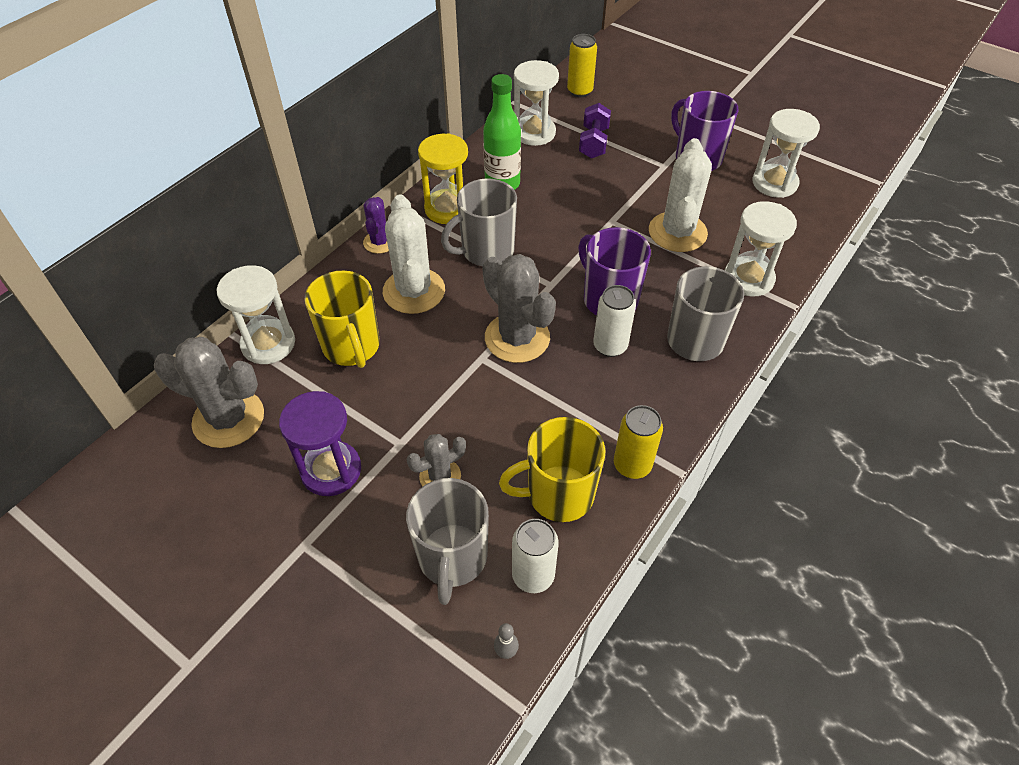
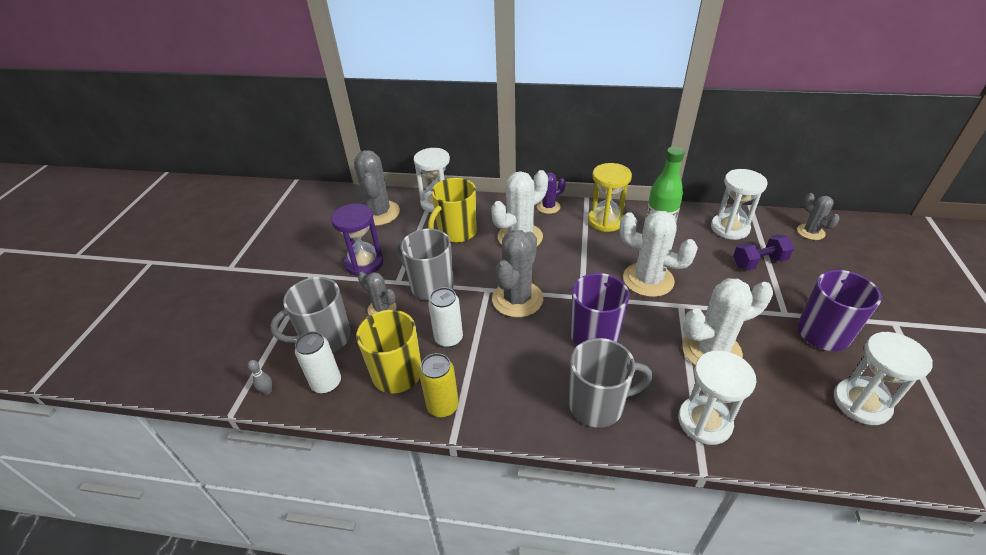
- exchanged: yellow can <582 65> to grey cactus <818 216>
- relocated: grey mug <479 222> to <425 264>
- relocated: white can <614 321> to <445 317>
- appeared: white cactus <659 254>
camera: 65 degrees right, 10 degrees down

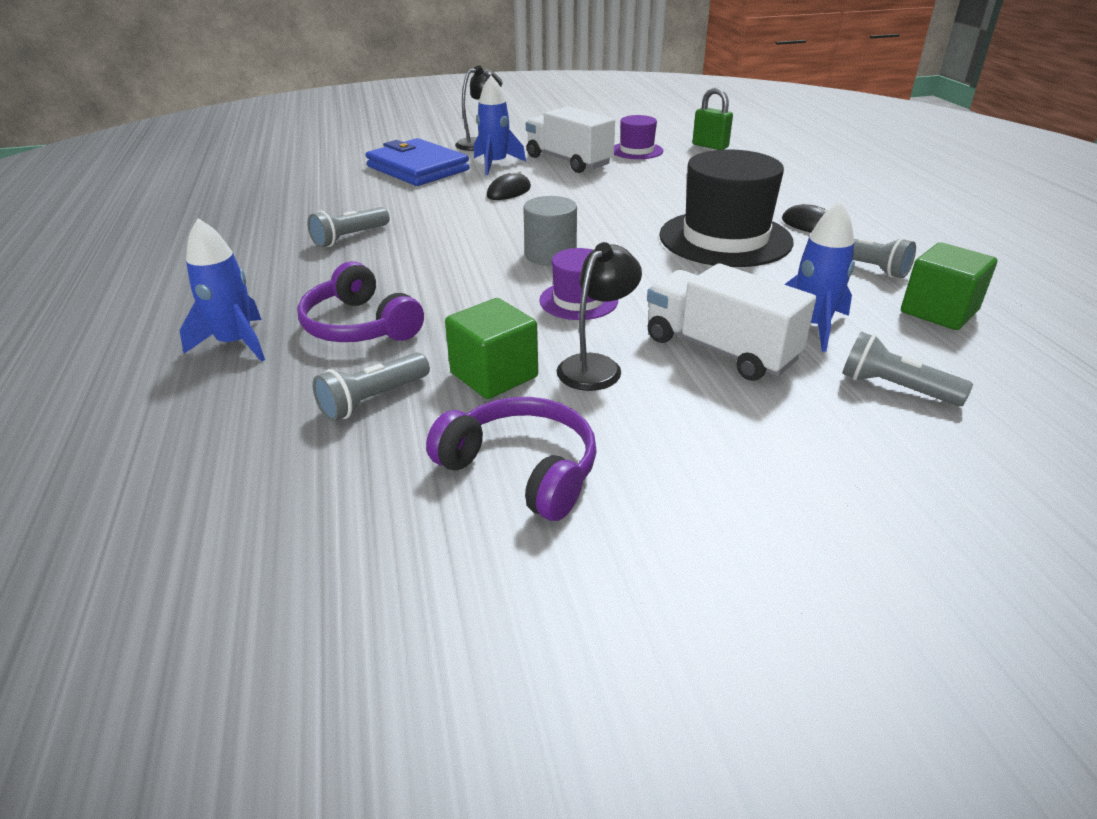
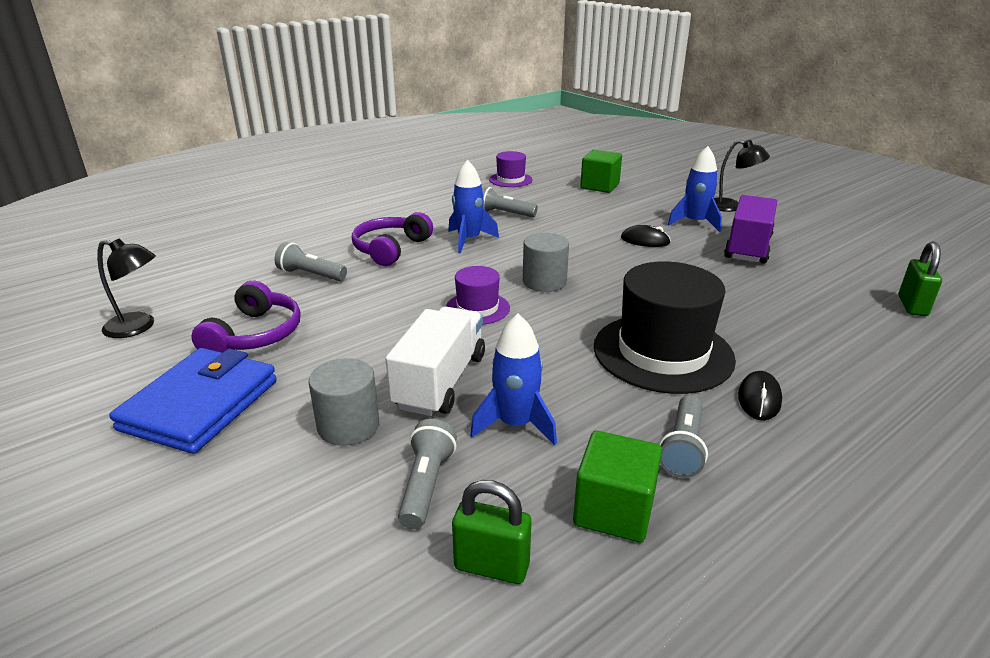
- colour: white truck <570 139> to purple truck <750 229>
- relocated: purple hat <638 137> to <511 169>
- relocated: blue wallet <417 162> to <193 401>
- relocated: blue rocket <222 290> to <473 206>
- relocated: black lamp <599 316> to <126 288>
- relocated: green cube <491 348> to <601 171>
- appeared: grey cylinder <344 401>
- appeared: green padlock <491 532>
camera: 65 degrees right, 5 degrees down

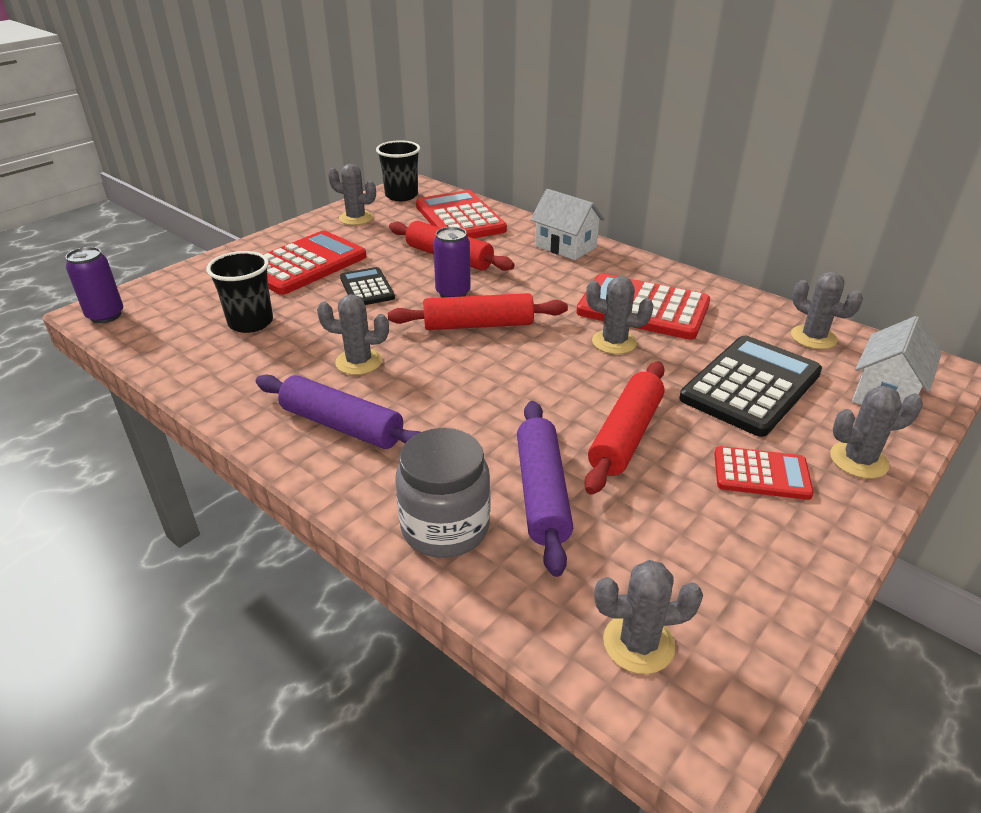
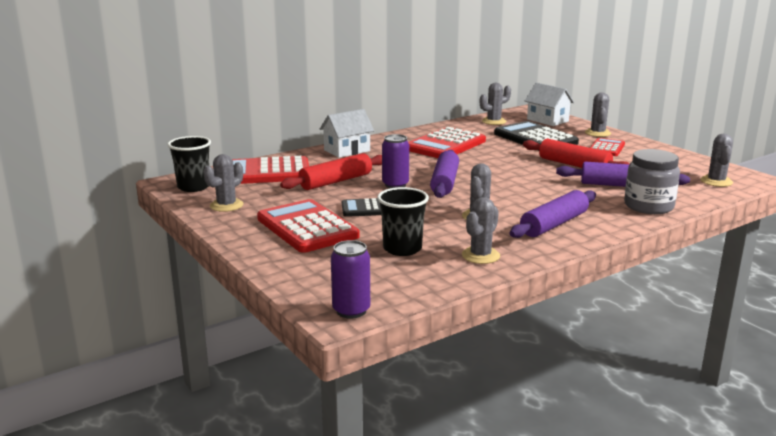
- relocated: grey cactus <620 315> to <481 230>
- colour: red rolling pin <478 311> to purple rolling pin <444 174>
camera: 75 degrees left, 15 degrees down

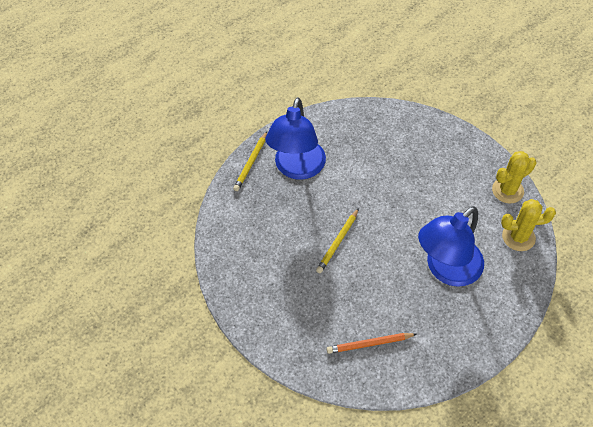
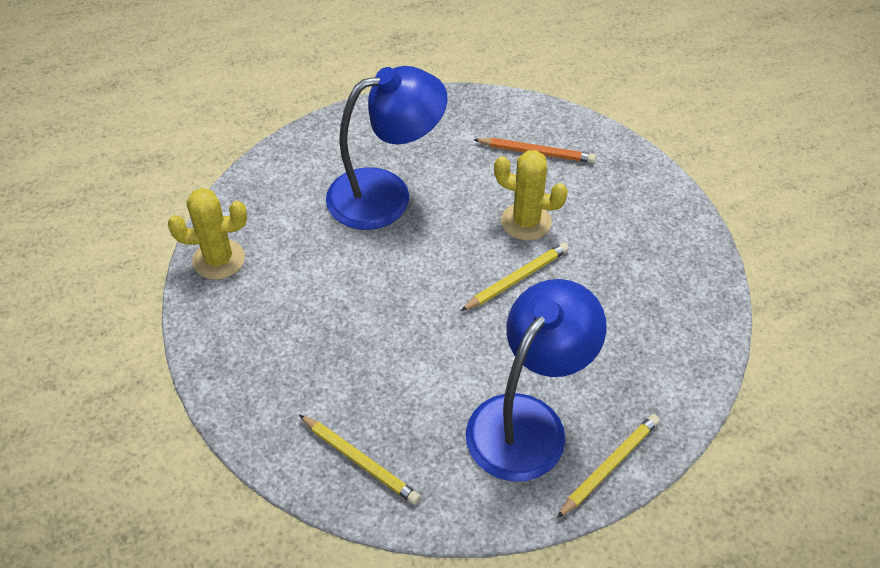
- relocated: yellow cactus <528 225> to <531 195>
- appeared: yellow pencil <359 459>
camera: 160 degrees left, 5 degrees down

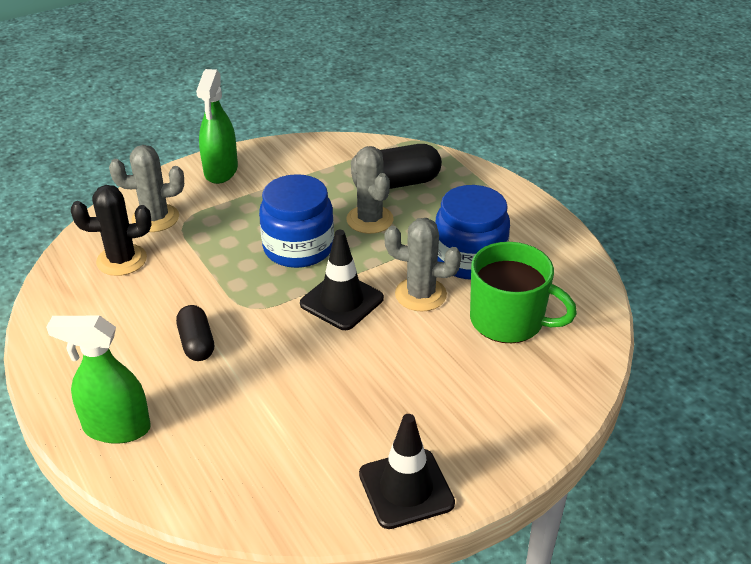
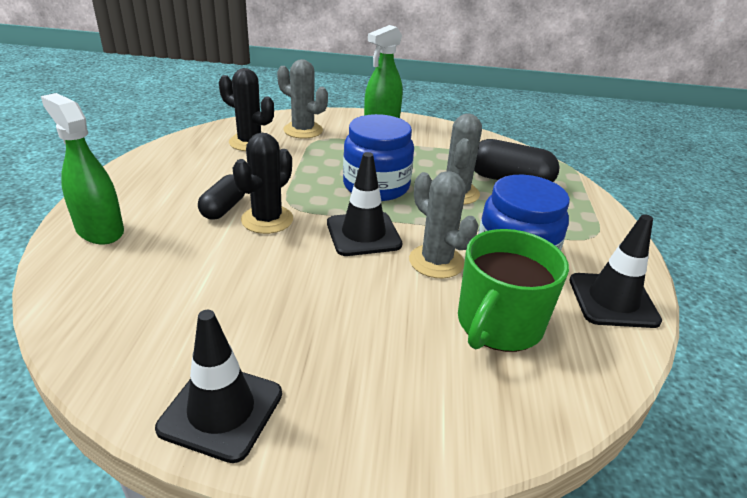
- spun: green mug <523 292> = <513 290> 60 degrees clockwise
- appeared: black cactus <263 183>
- appeared: black traffic cone <615 271>
camera: 35 degrees right, 5 degrees down

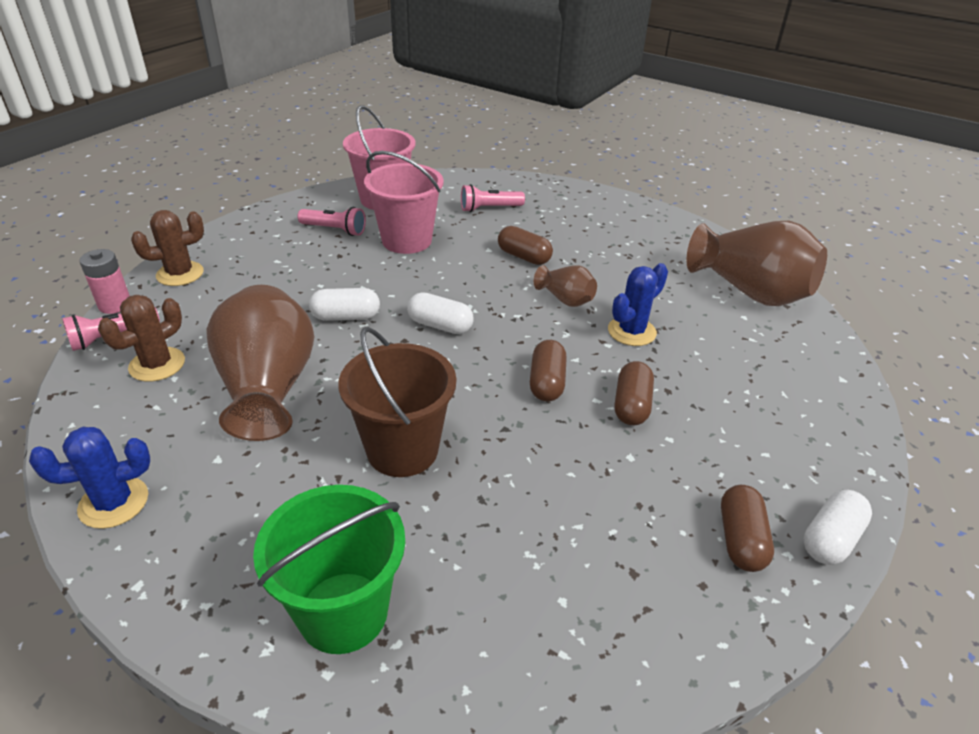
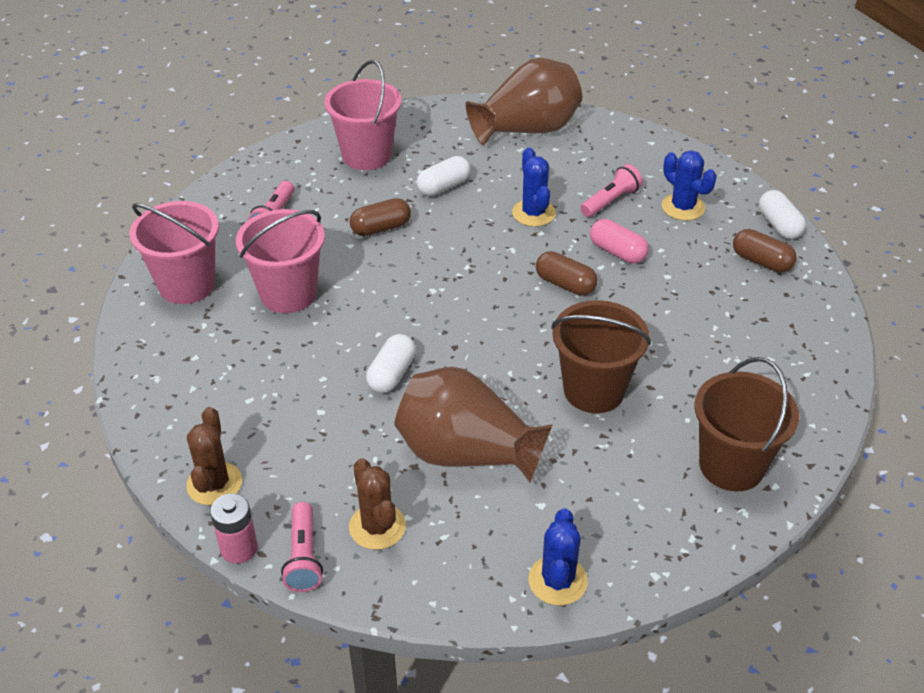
- relocated: pink flashlight <332 221> to <611 190>
- missing: brown vase <565 286>
- relocated: white capsule <440 313> to <443 176>
- colour: brown capsule <634 393> to pink capsule <619 241>
- colour: green bucket <329 569> to brown bucket <747 424>
- appeared: pink bucket <362 115>
- appeared: blue cactus <689 185>
camera: 60 degrees left, 5 degrees up

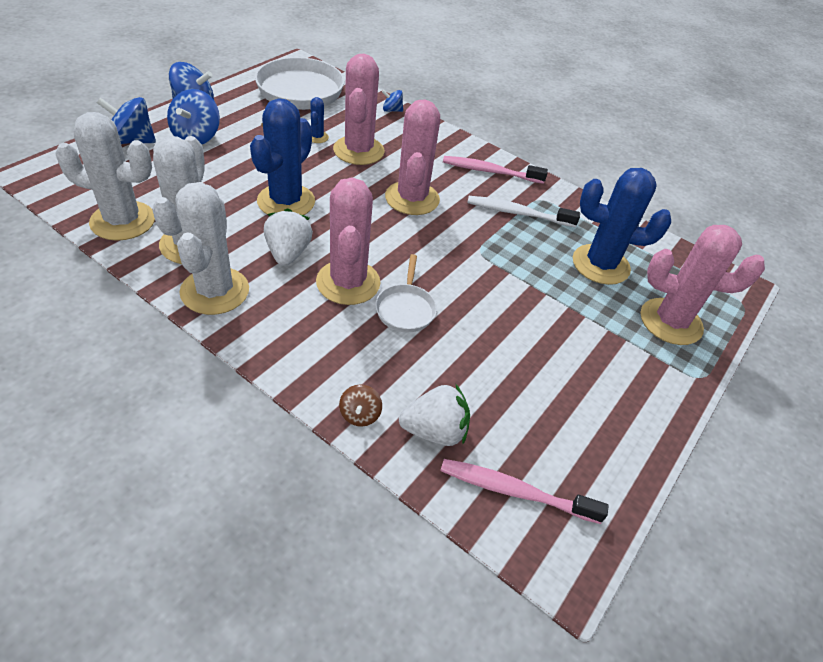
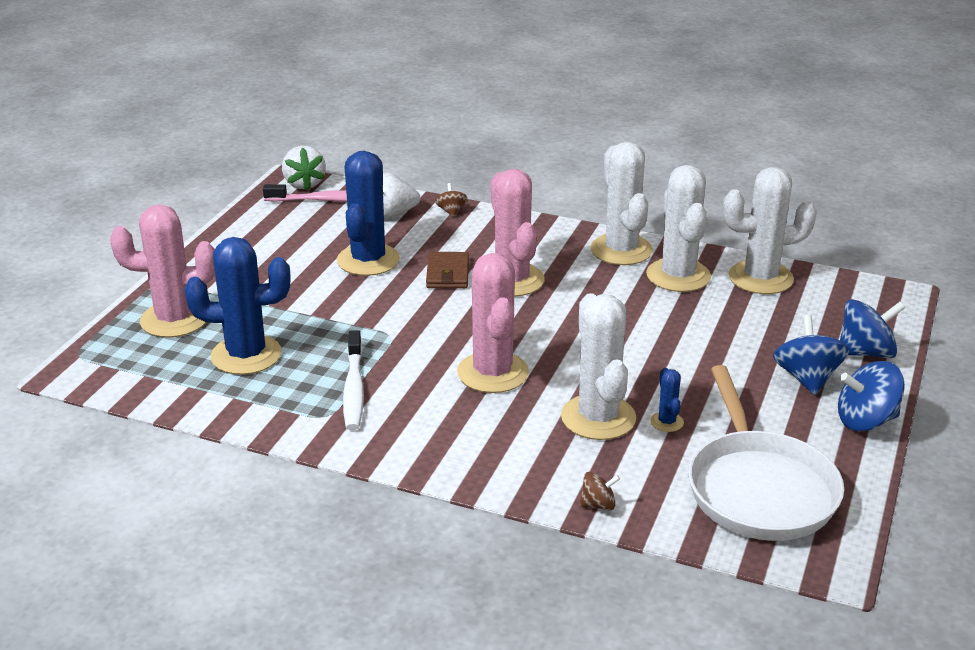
- colour: pink cactus <359 109> to white cactus <598 366>
- colour: blue spinning top <392 101> to brown spinning top <599 491>
- relocated: blue cactus <282 156> to <368 213>
- missing: pink toothbrush <495 170>
- spun: white toothbrush <523 211> = <353 380> 90 degrees clockwise
- relocated: white strawberry <288 237> to <304 168>
- exchanged: white pan <406 293> to brown wallet <447 270>
camera: 170 degrees right, 15 degrees down

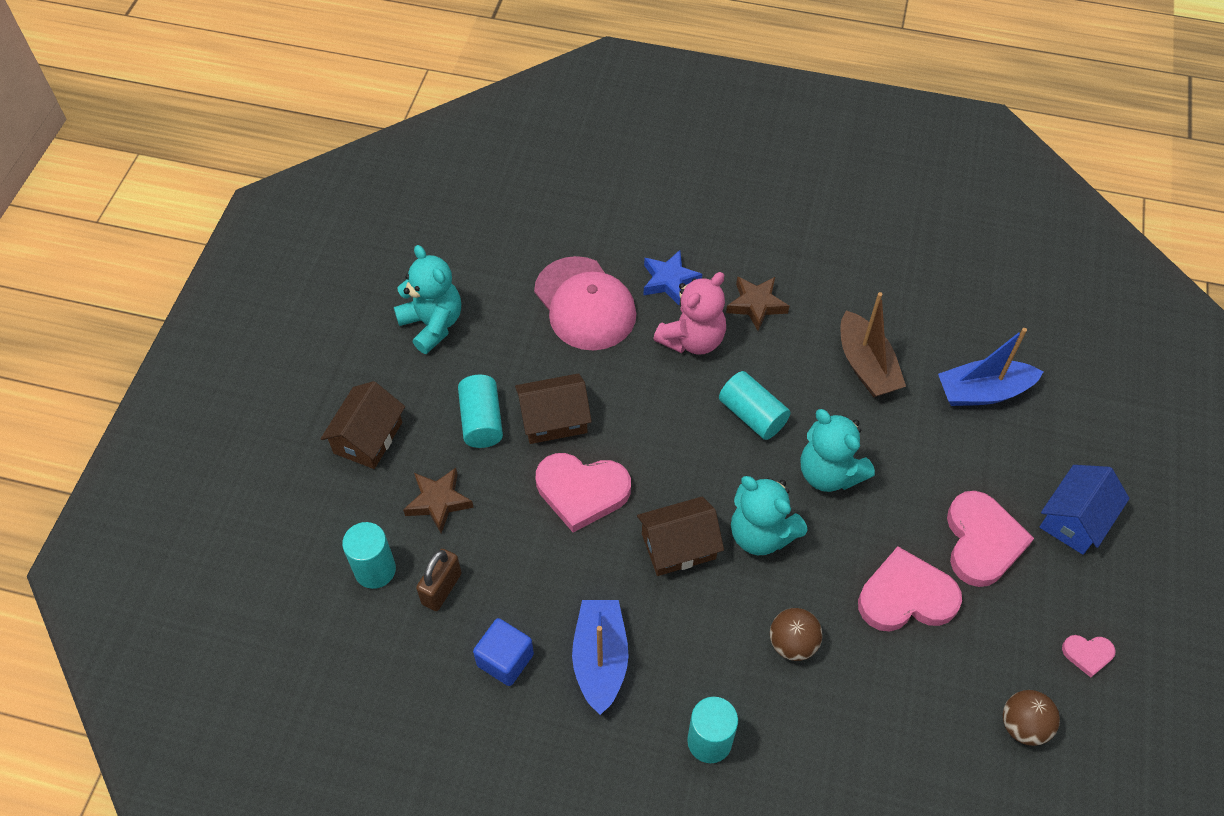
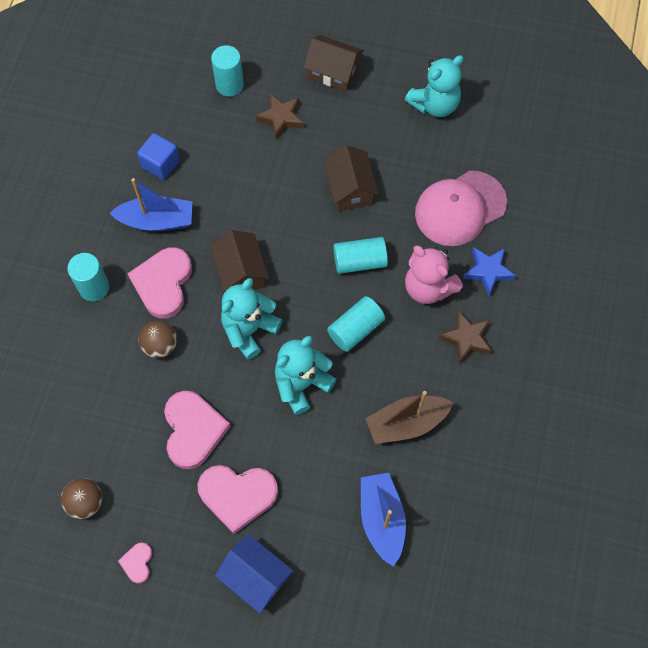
- relocated: turquoise cylinder <480 411> to <360 255>
- relocated: pink heart <583 492> to <159 283>
- missing: brown padlock <439 580>
camera: 90 degrees right, 10 degrees up

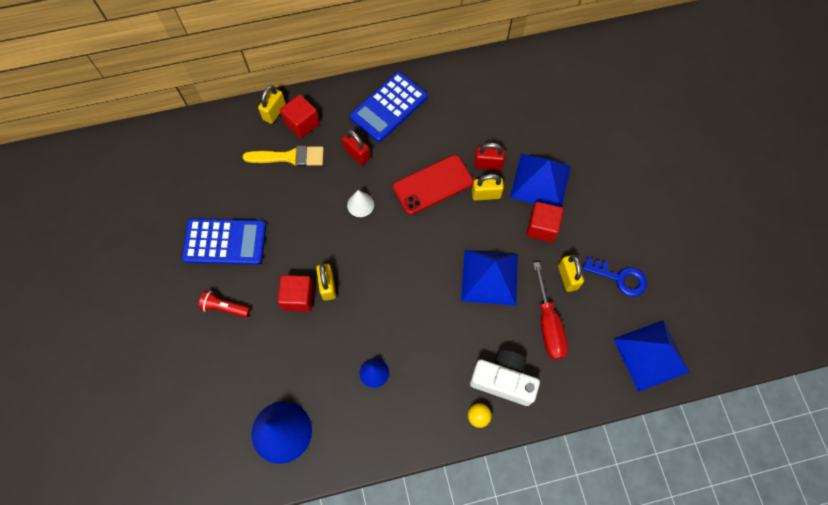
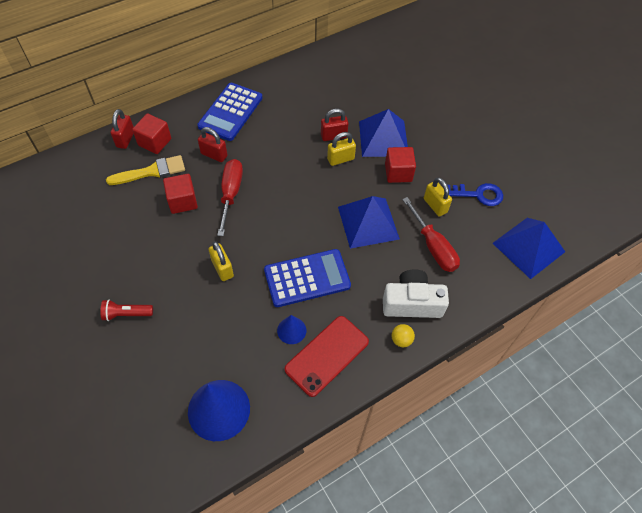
- colour: yellow padlock <272 104> to red padlock <122 129>
- relocated: red phone <433 185> to <327 356>
- exchanged: white cone <360 203> to red screwdriver <230 197>
- relocated: blue calculator <224 241> to <307 278>
- relocated: red cube <296 293> to <180 194>
camera: 20 degrees left, 10 degrees down

